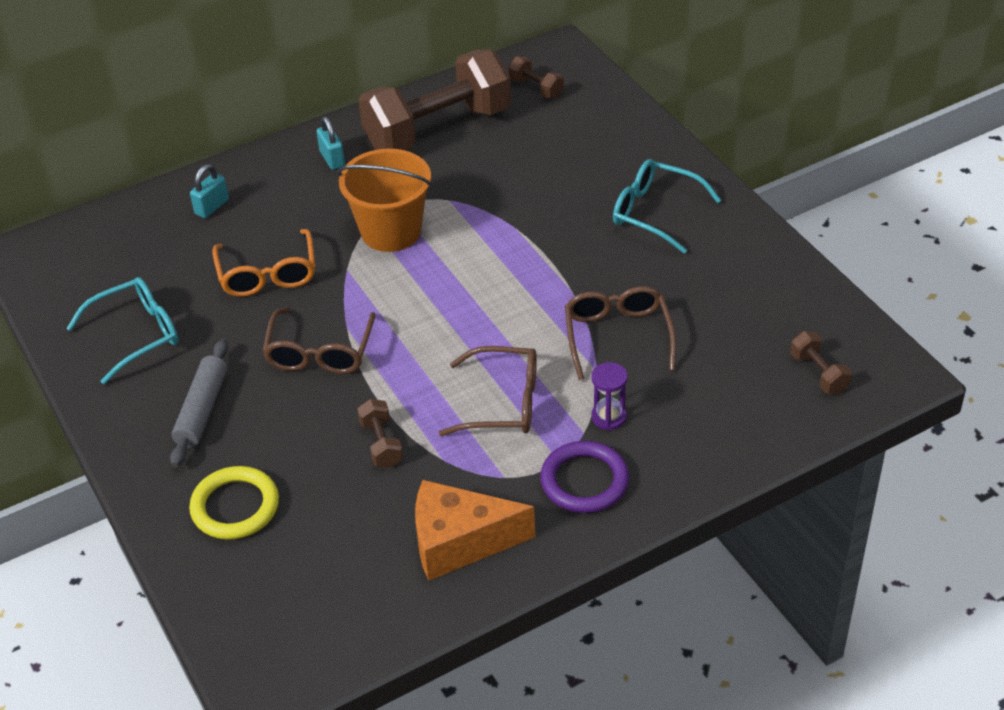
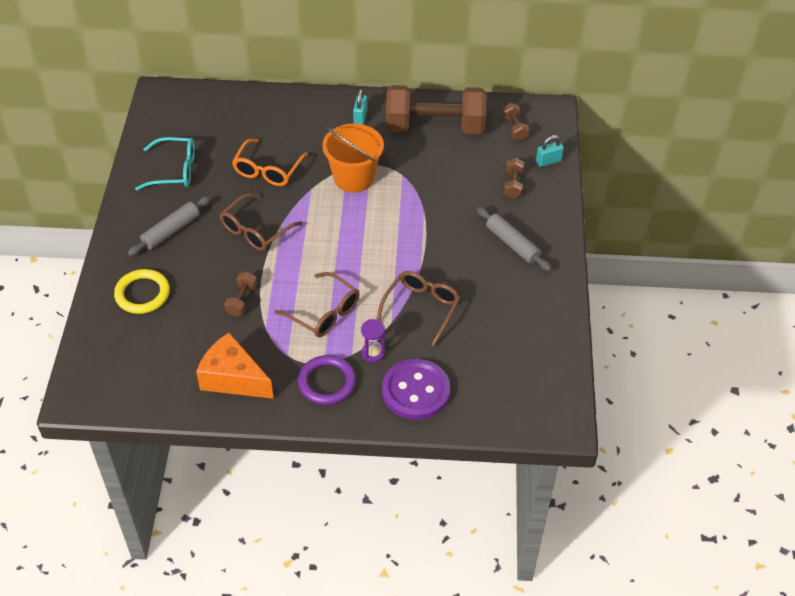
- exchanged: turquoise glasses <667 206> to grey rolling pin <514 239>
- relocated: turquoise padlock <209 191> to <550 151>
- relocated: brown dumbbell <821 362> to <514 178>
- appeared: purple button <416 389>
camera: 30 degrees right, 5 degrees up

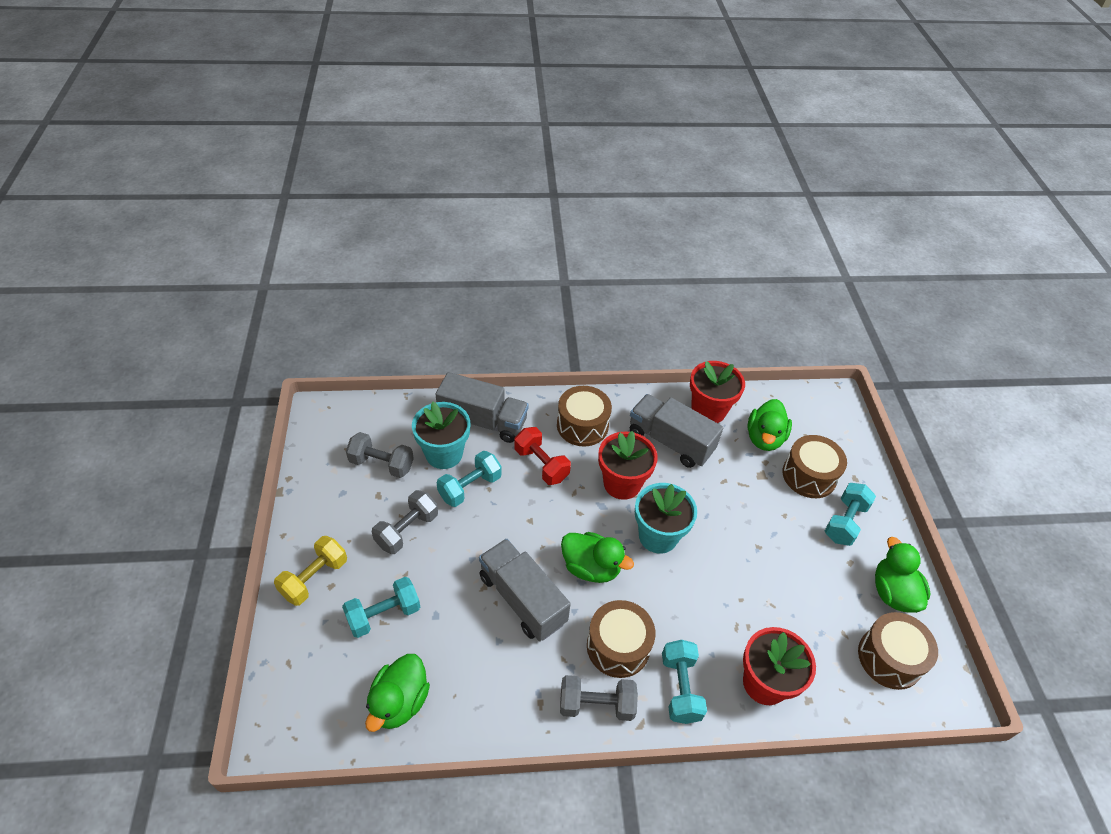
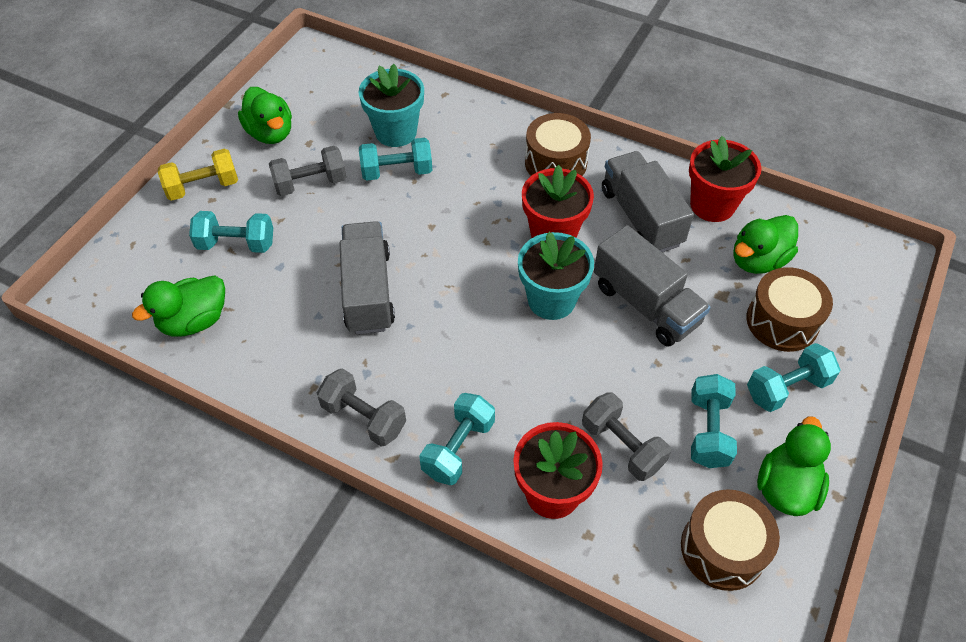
- relocated: grey truck <482 407> to <652 286>
- missing: red dumbbell <542 456>
- relocated: grey dumbbell <380 455> to <626 436>
- relocated: green duck <597 557> to <265 115>
- missing: brown drum <621 639>
- appeared: turquoise dumbbell <714 421>
camera: 35 degrees right, 5 degrees up

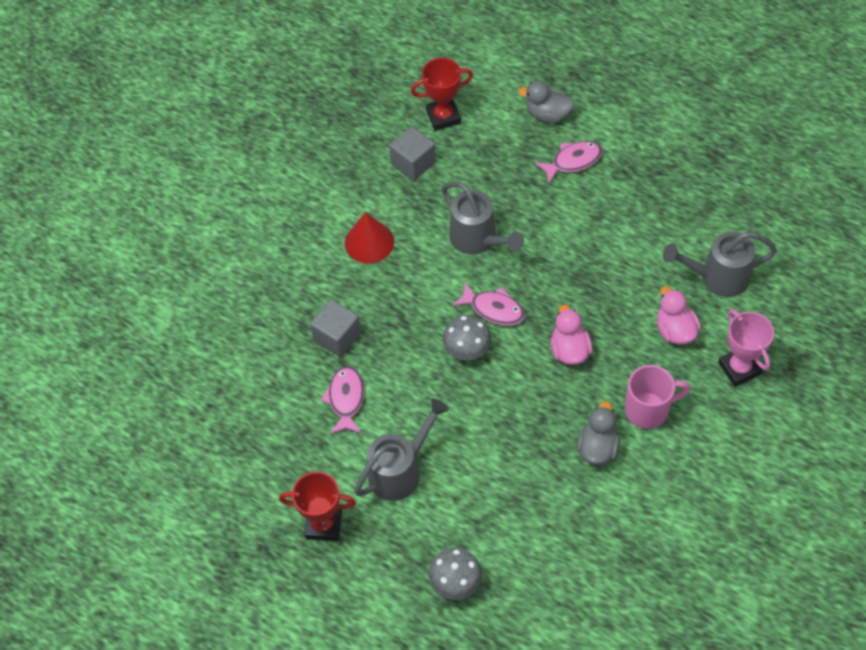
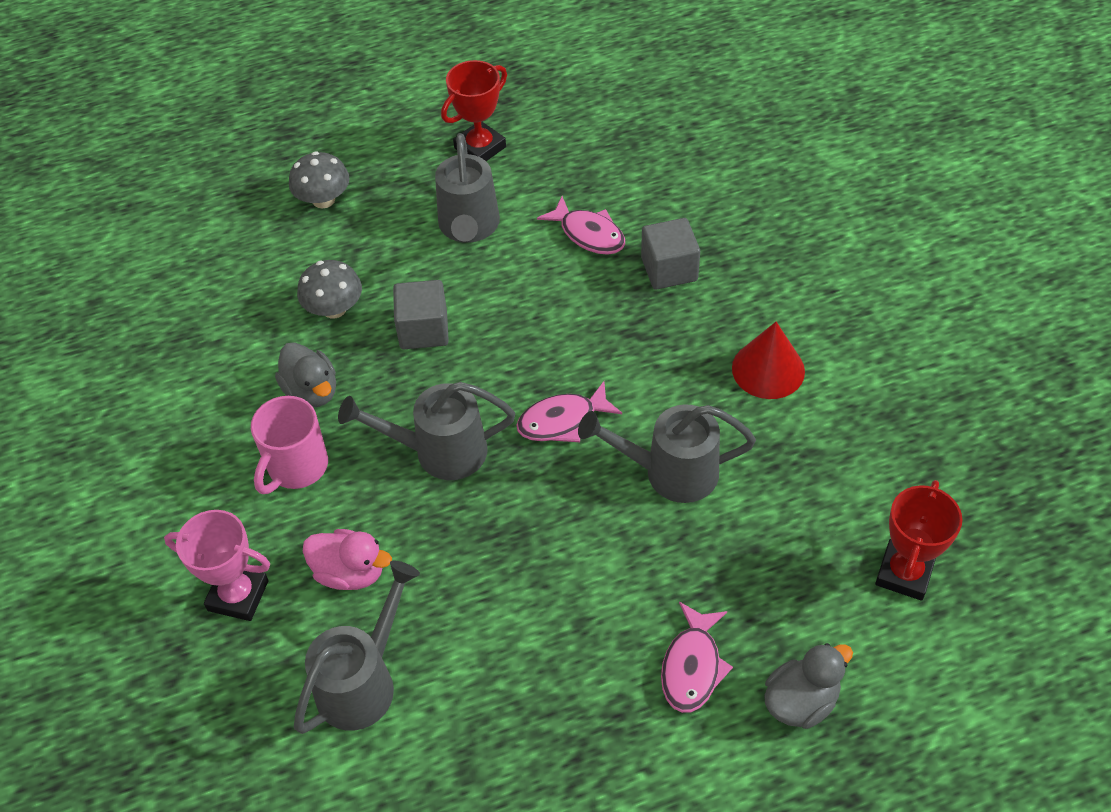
- relocated: grey cube <412 153> to <421 314>
- exchanged: pink duck <571 335> to grey watering can <426 431>
- relocated: grey mushroom <467 337> to <329 289>
camera: 130 degrees right, 5 degrees down

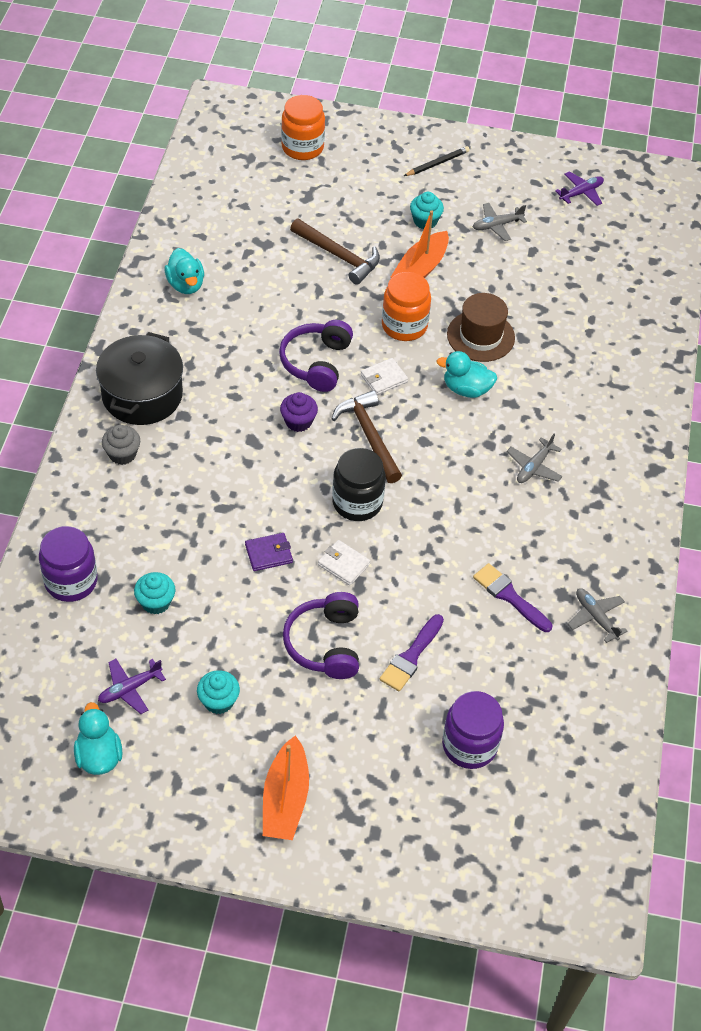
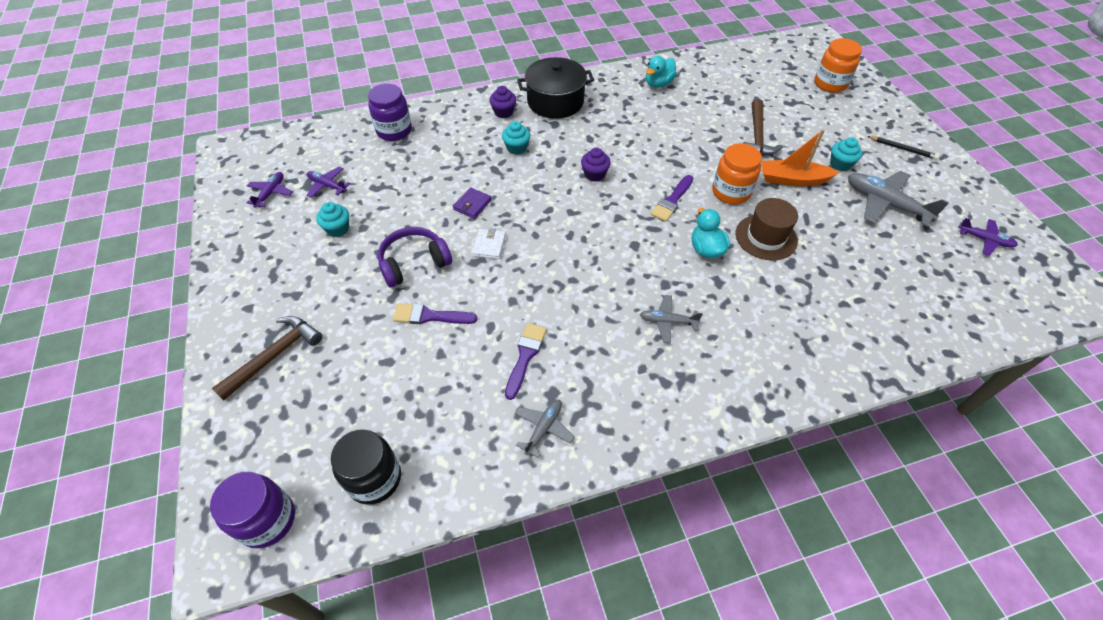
- size: grey plane <500 222> = <898 198> x1.77
- missing: purple headphones <316 356>
- exchanged: white wallet <384 376> to purple brush <672 198>
- relocated: brown hammer <366 436> to <267 358>
- colour: grey cupcake <121 445> to purple cupcake <502 102>
- relocated: black jar <359 484> to <366 467>
- spun: purple wallet <269 552> = <472 203> 75 degrees clockwise
- relocated: turquoise cupcake <154 593> to <516 138>
- relocated: purple jar <473 730> to <252 510>
- exchanged: turquoise duck <98 738> to purple plane <269 190>
- missing: orange boat <286 787>
camera: 65 degrees right, 0 degrees up

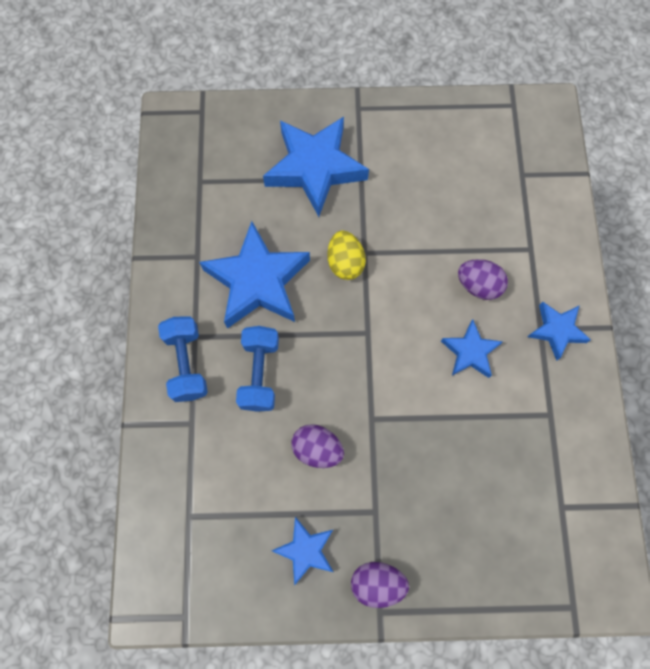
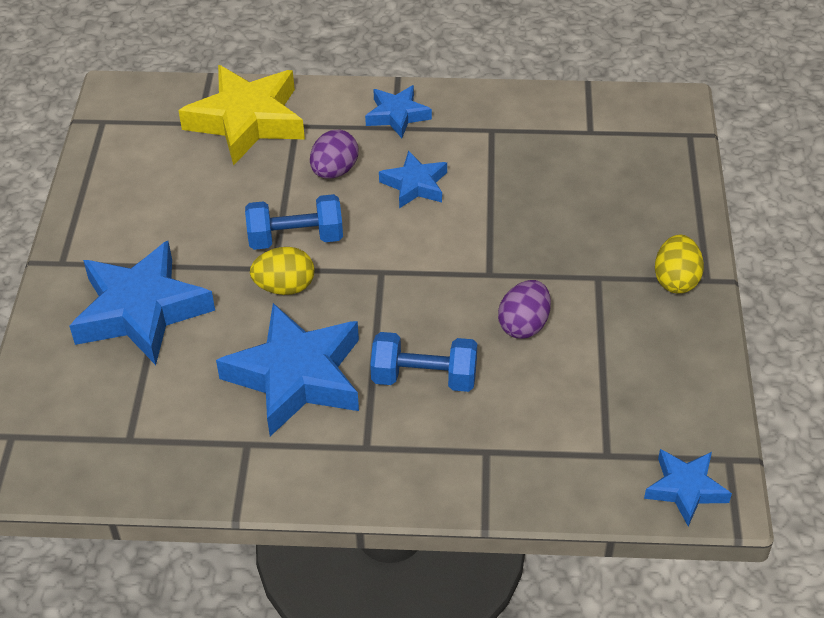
- relocated: blue dumbbell <183 359> to <294 222>
- relocated: blue star <302 551> to <688 488>
- colour: purple egg <380 585> to yellow egg <679 264>
- appeared: yellow star <241 115>
camera: 85 degrees left, 25 degrees down

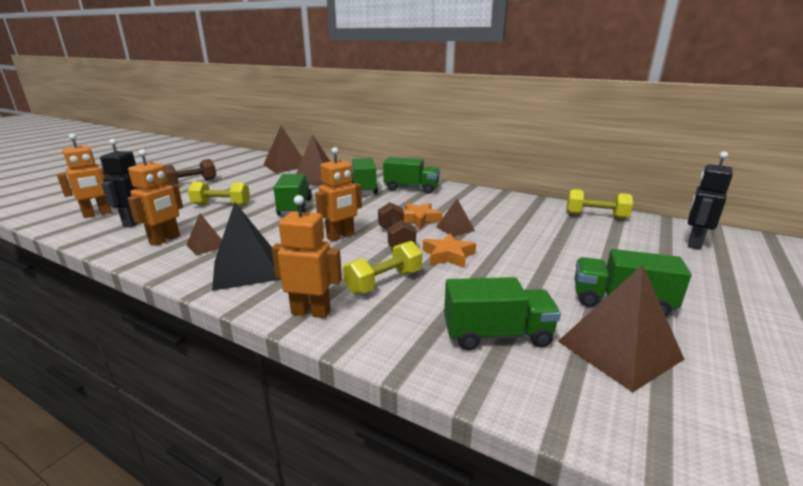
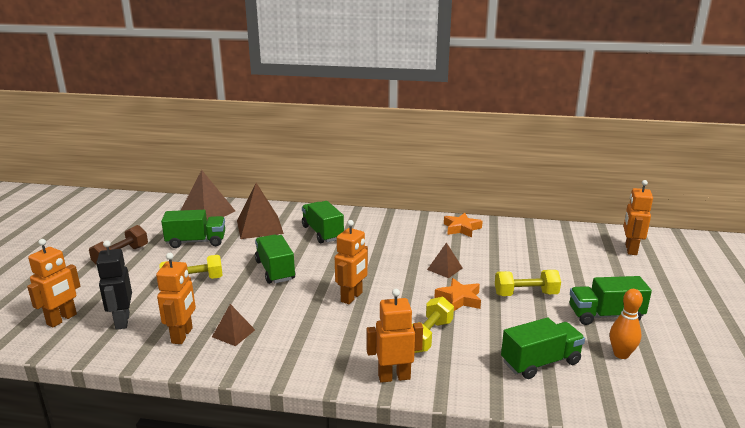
- colour: black robot <710 201> to orange robot <638 217>
- relocated: green truck <411 175> to <193 229>
- relocated: yellow dumbbell <599 204> to <528 283>
- missing: black pyramid <246 246>
- missing: brown dumbbell <397 225>
- relocated: orange star <423 216> to <463 225>
- exchanged: brown pyramid <621 328> to orange bowling pin <626 324>
camera: 20 degrees left, 0 degrees up

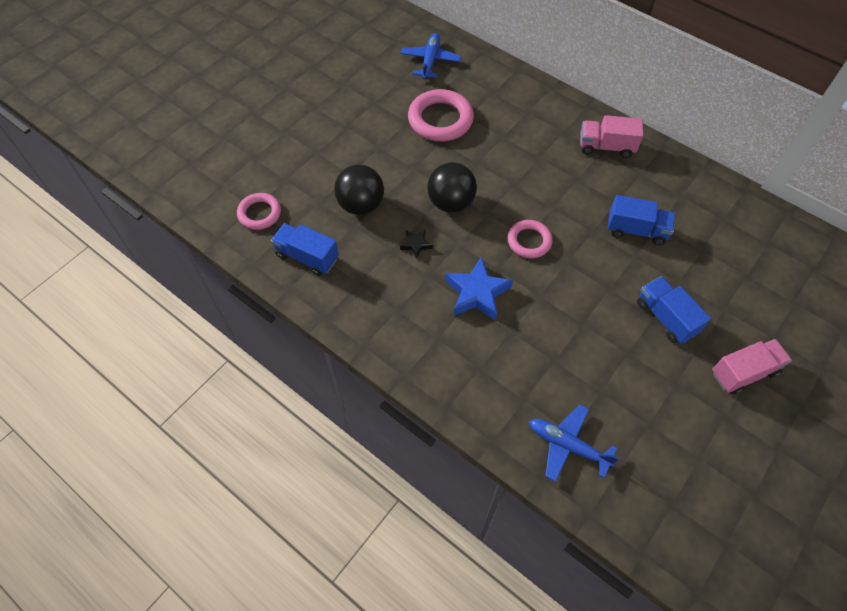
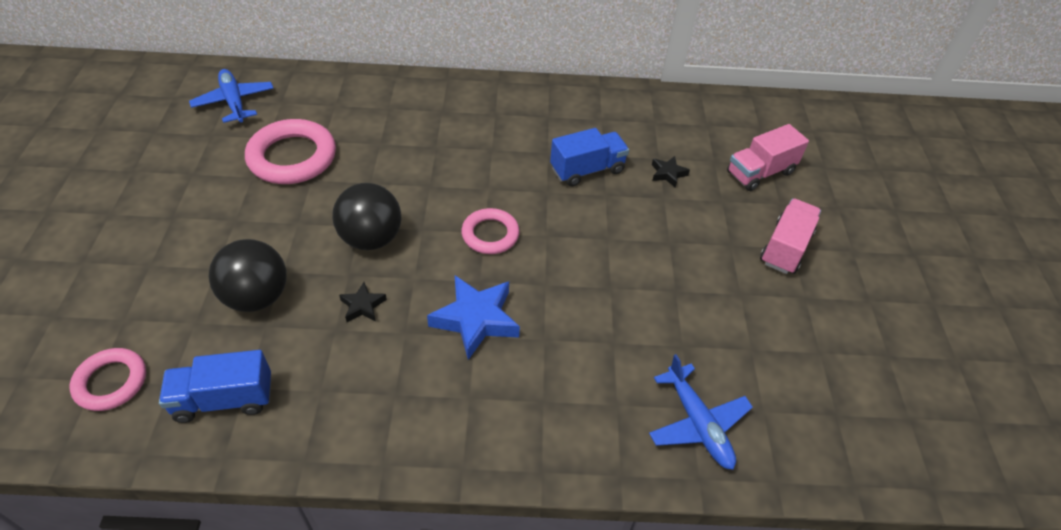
- relocated: pink truck <611 136> to <768 157>
- missing: blue truck <674 310>
- spun: blue plane <574 443> = <701 412> 105 degrees counterclockwise
- appeared: black star <671 172>
camera: 40 degrees left, 10 degrees down

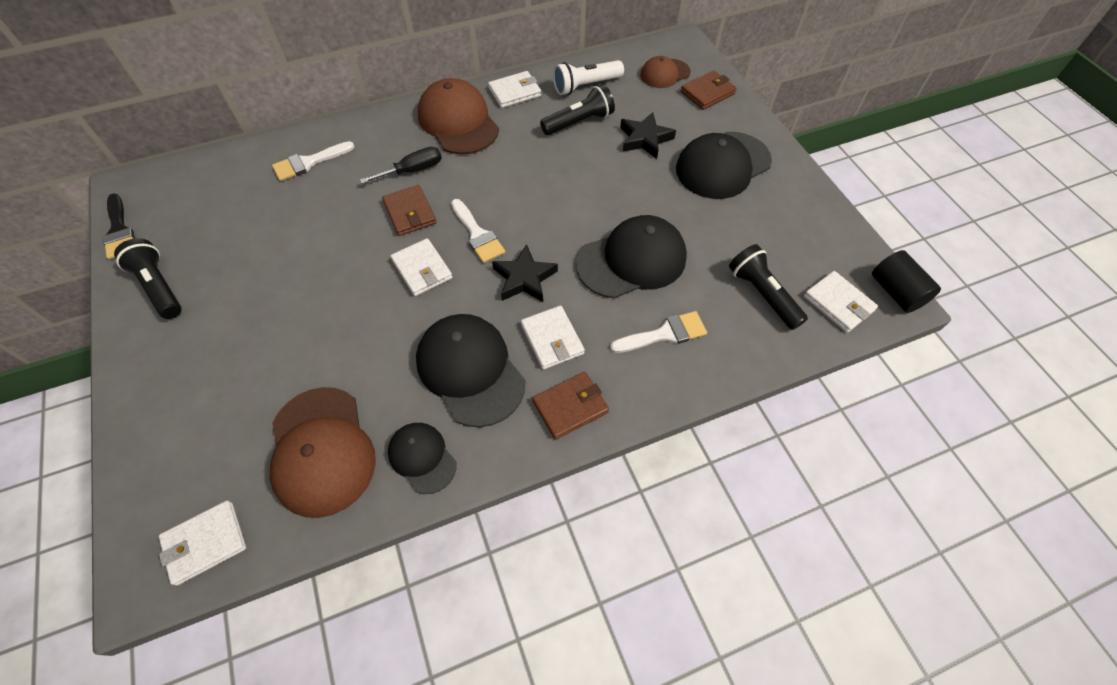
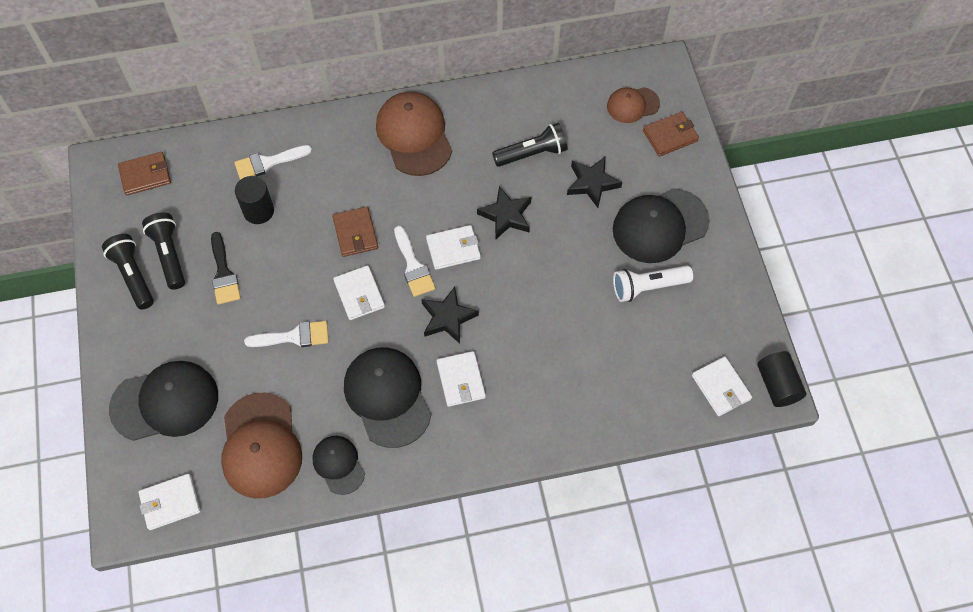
- relocated: white flashlight <588 77> to <653 284>
- relocated: white wallet <514 89> to <453 247>
- missing: black screwdriver <401 165>
- relocated: black brush <118 226> to <226 268>
- relocated: black cap <631 257> to <163 401>
- relocated: black flashlight <768 287> to <163 251>
- relocated: white brush <658 332> to <286 334>
- relocated: brown wallet <570 406> to <144 173>
- appeared: black cylinder <254 200>
- appeared: black star <504 213>
camera: 10 degrees right, 5 degrees up

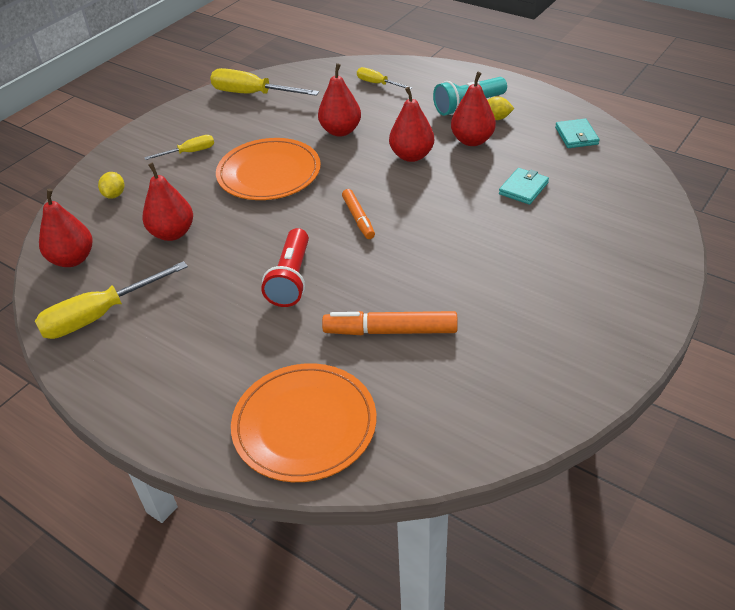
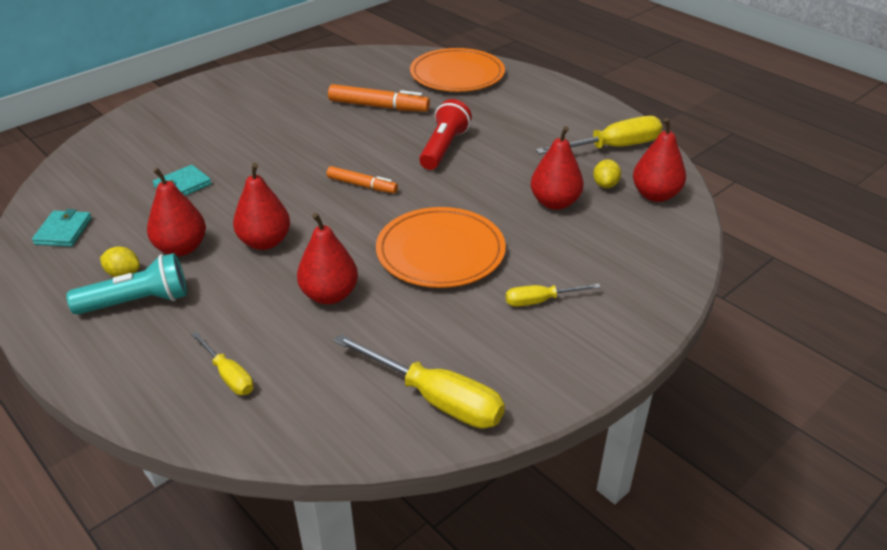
- relocated: yellow lemon <111 185> to <607 173>
- spun: orange marker <358 214> = <362 179> 120 degrees clockwise
camera: 170 degrees left, 5 degrees down

